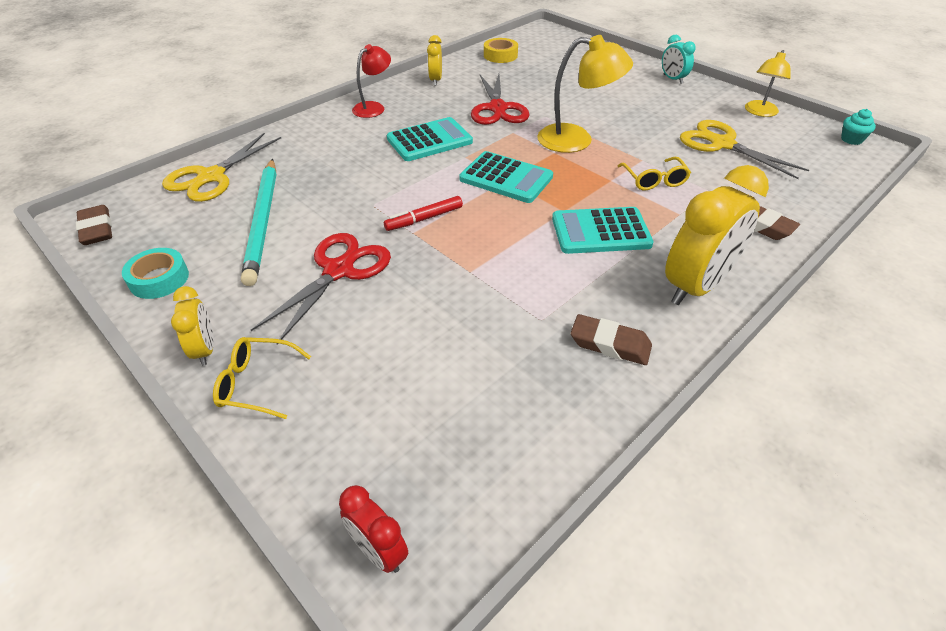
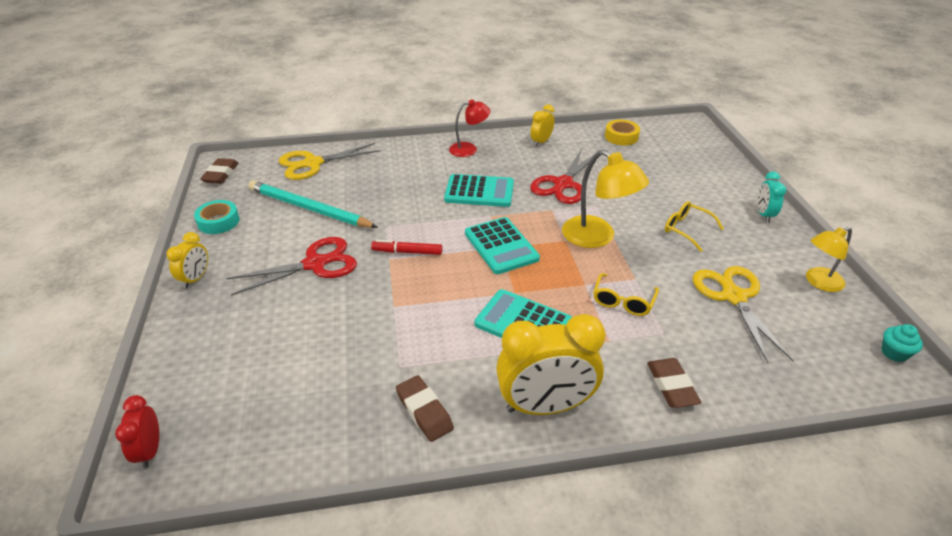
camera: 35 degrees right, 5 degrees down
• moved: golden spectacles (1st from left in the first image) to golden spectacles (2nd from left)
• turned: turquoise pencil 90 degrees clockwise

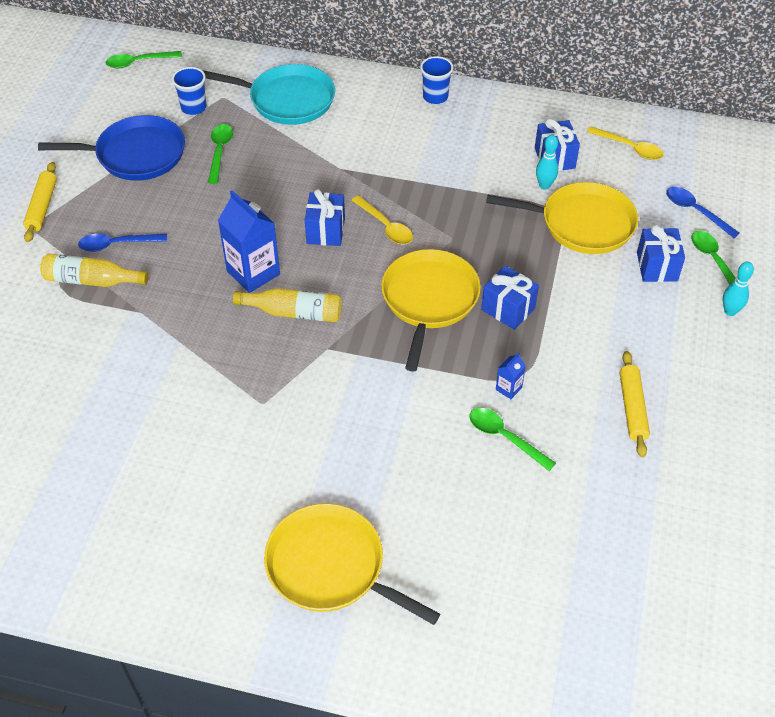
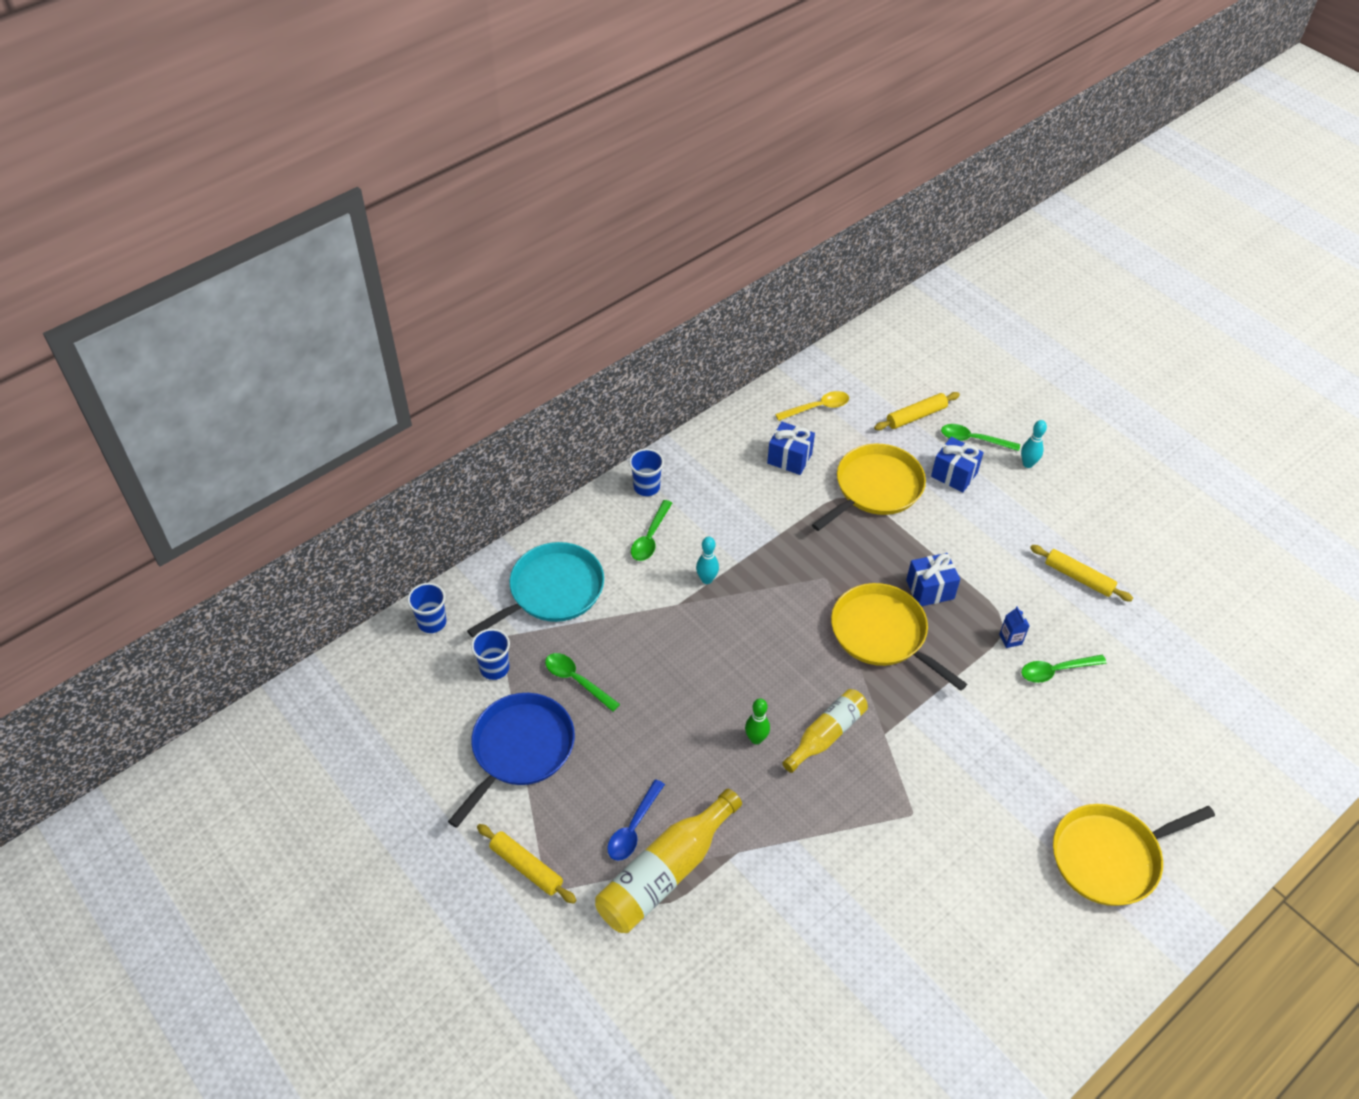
camera: 55 degrees left, 0 degrees up
• resized: golden bottle (1st from left) x1.54
• moved: green teaspoon (1st from left in the first image) to green teaspoon (2nd from left)
• replaced: royal blue milk carton (1st from left) to green tenpin
• removed: royal blue present (1st from left)
• removed: golden teaspoon (1st from left)
• moved: turquoise tenpin (1st from left)
• replaced: royal blue teaspoon (2nd from left) to golden pastry roller (2nd from left)
• added: royal blue beaker (1st from left)

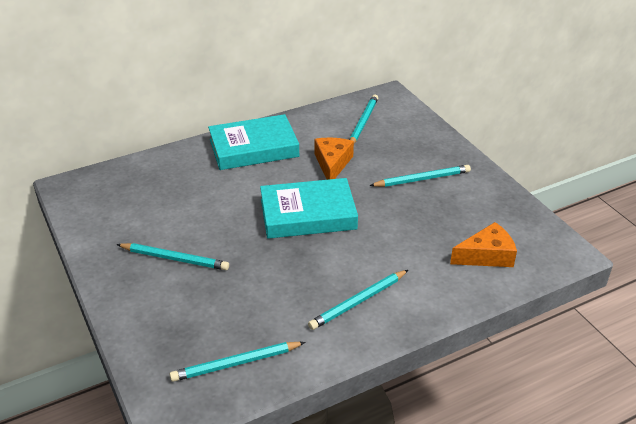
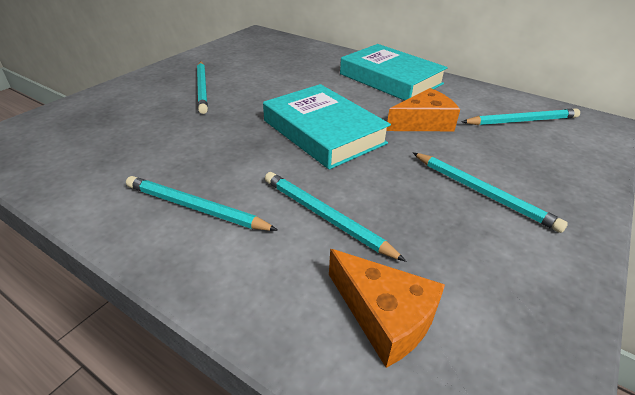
camera: 60 degrees right, 0 degrees up
• moved: turquoise pencil (2nd from left in the first image) to turquoise pencil (3rd from left)

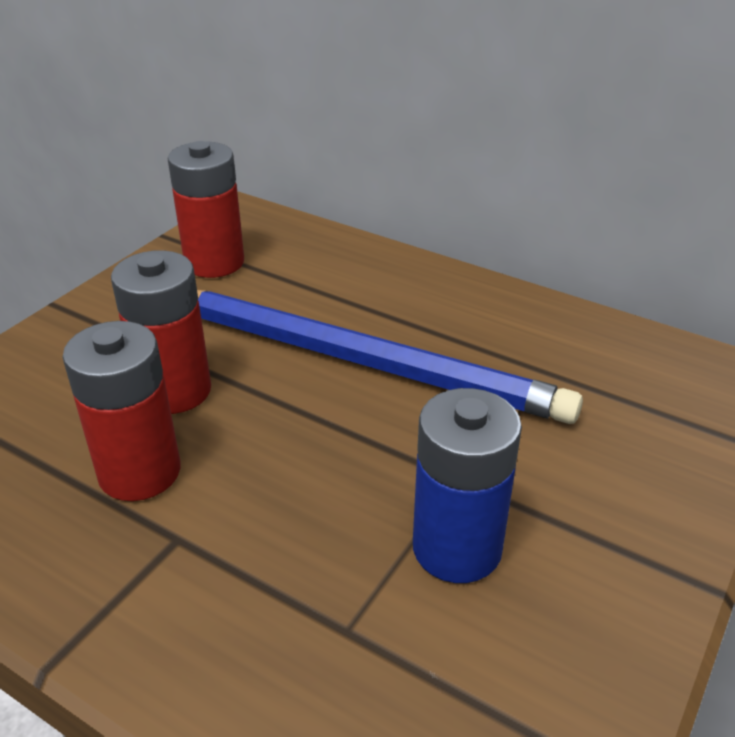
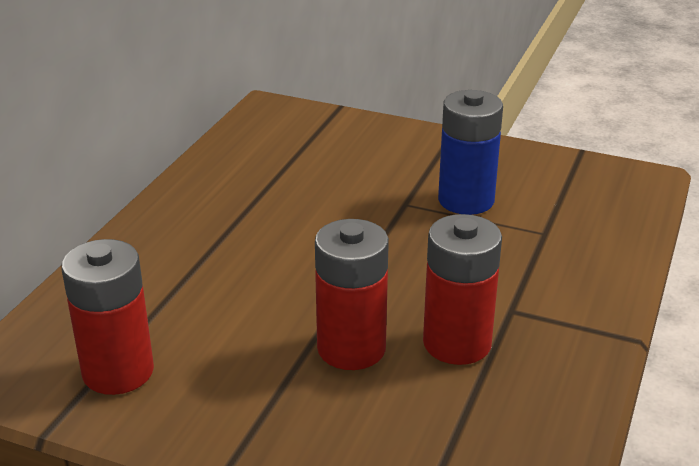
camera: 100 degrees left, 5 degrees down
• removed: royal blue pencil

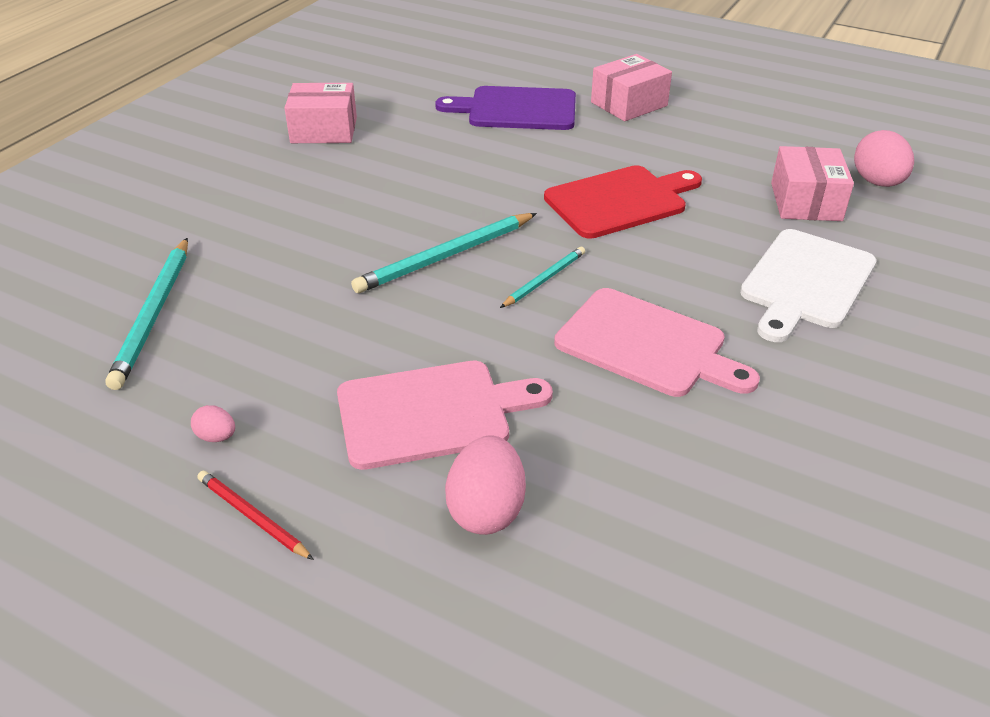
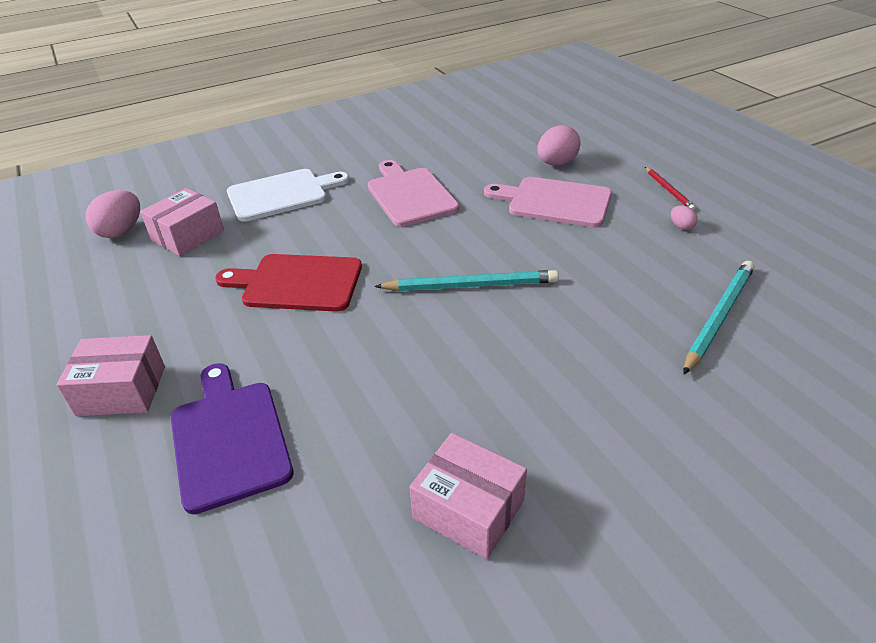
camera: 145 degrees left, 0 degrees up
• turned: violet bread board 150 degrees counterclockwise
• removed: turquoise pencil (3rd from left)

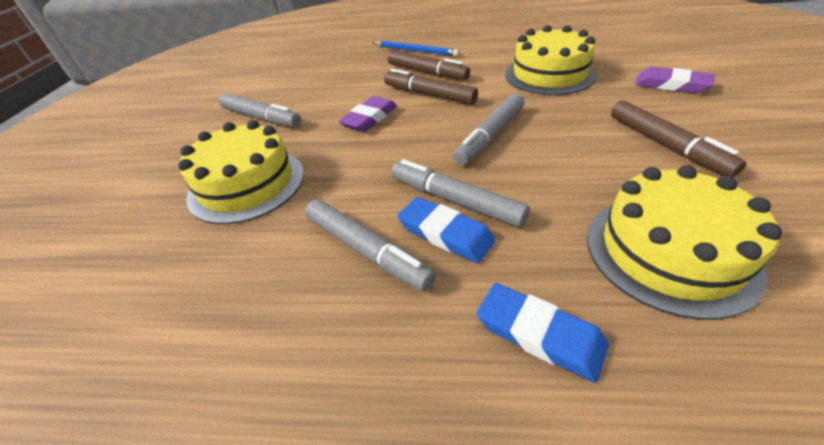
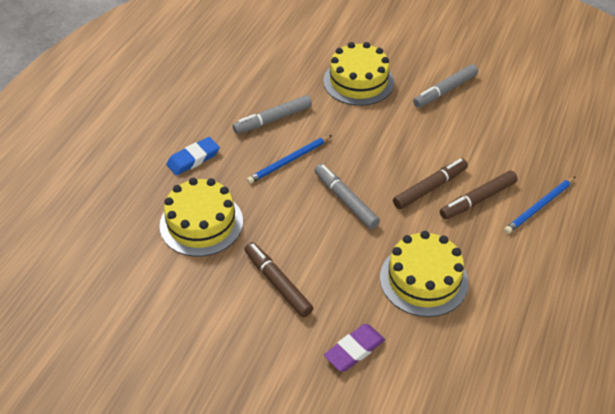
camera: 105 degrees right, 5 degrees up
• removed: violet pencil eraser (1st from left)
• replaced: grey marker (3rd from left) to royal blue pencil (1st from left)
• removed: royal blue pencil eraser (1st from left)
• turned: russet marker (3rd from left in the first image) 60 degrees clockwise

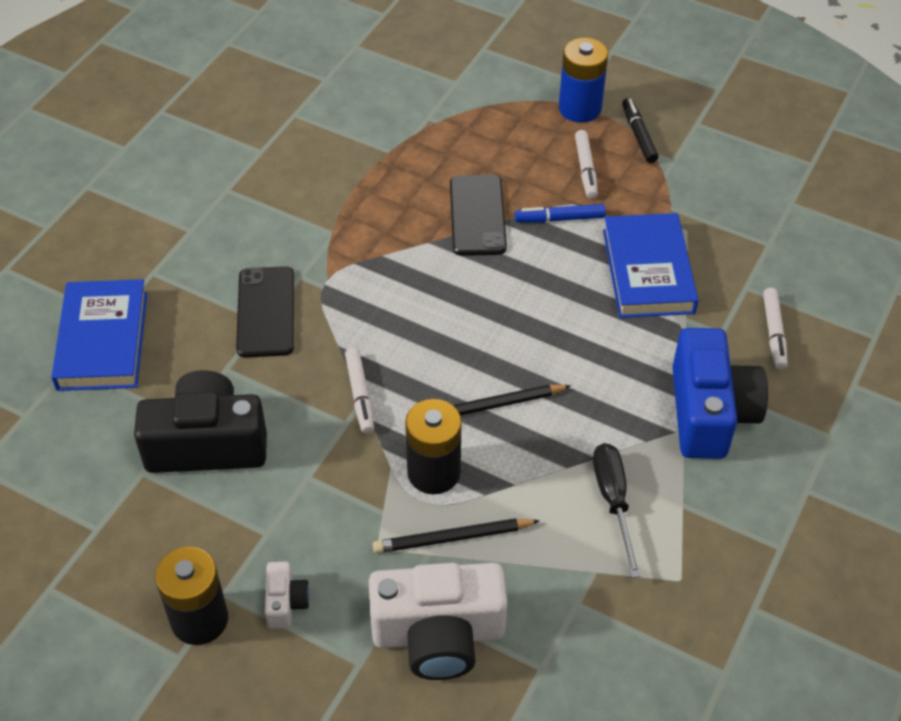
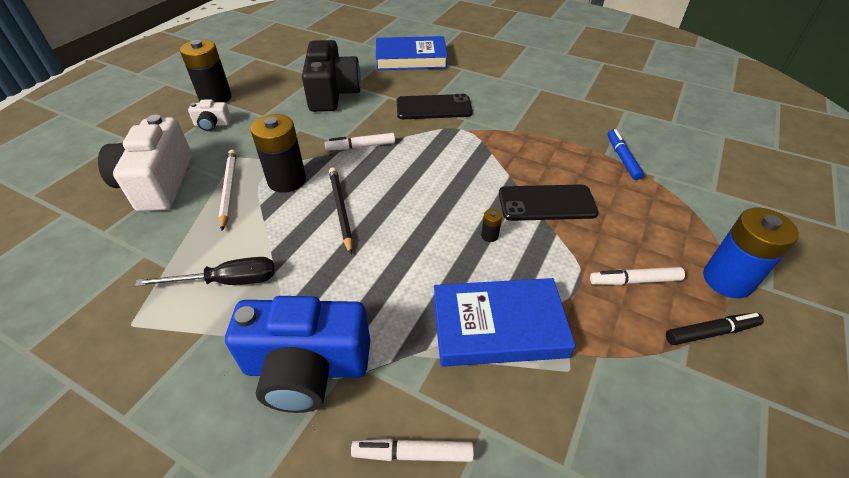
camera: 90 degrees right, 5 degrees down
• recoloured: black pencil (1st from left) to snow-white pencil
• moved: royal blue marker
• added: black AA battery (3rd from left)

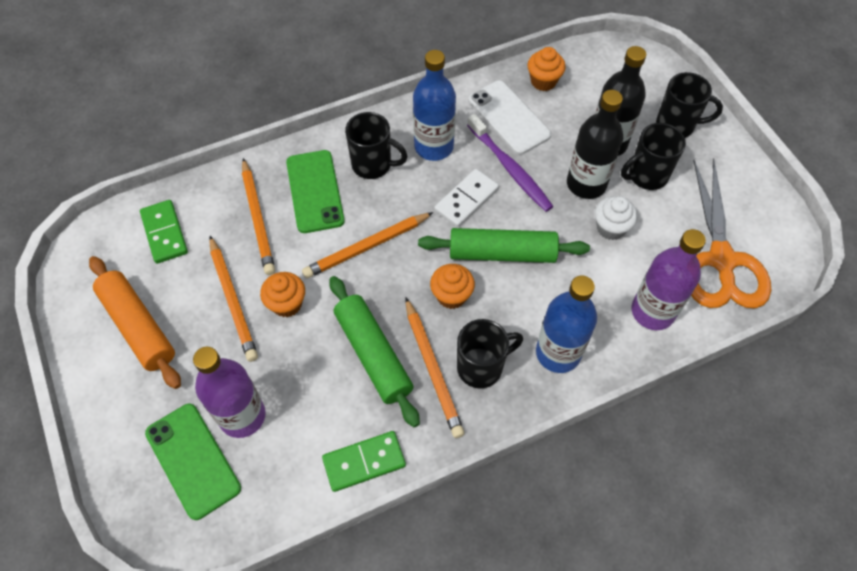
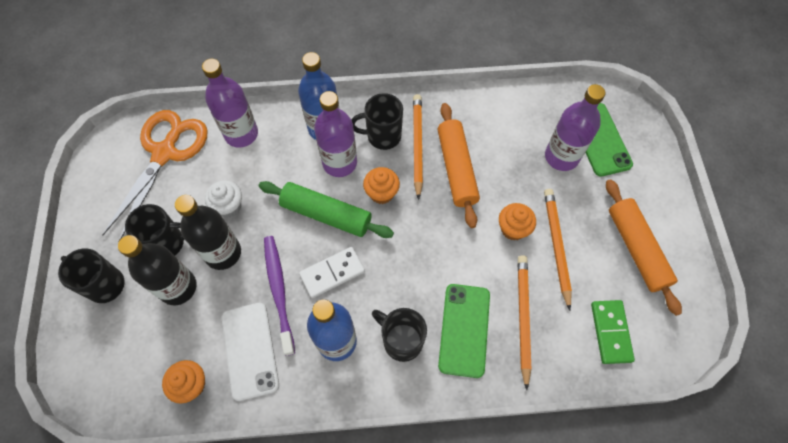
camera: 160 degrees left, 5 degrees up
• removed: bright orange pencil (3rd from left)
• removed: green domino tile (2nd from left)
• recoloured: green pastry roller (1st from left) to bright orange pastry roller (1st from left)
• added: violet bottle (2nd from left)

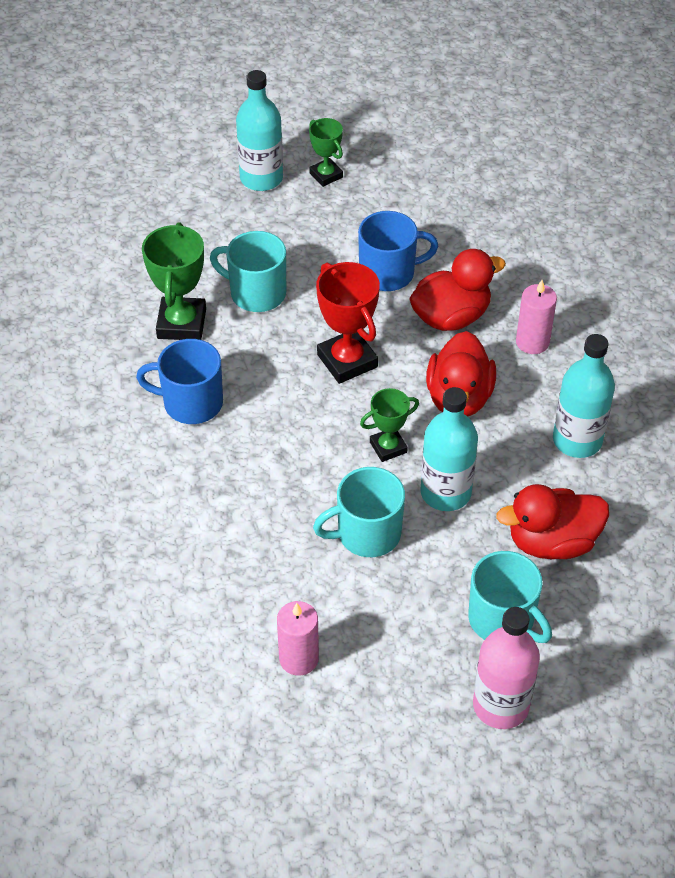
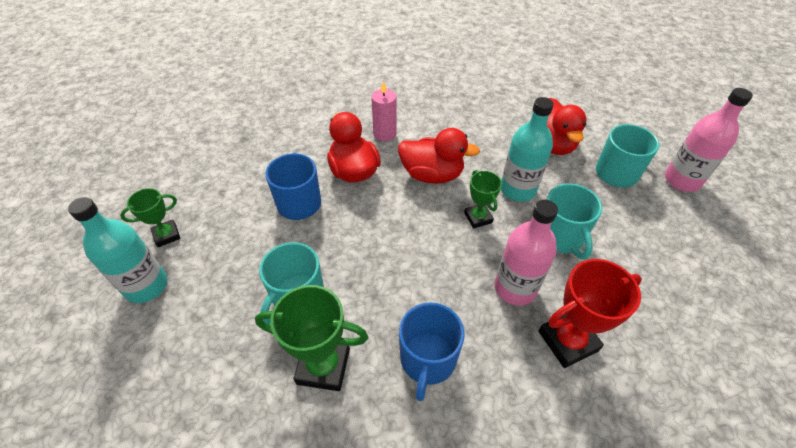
camera: 85 degrees left, 0 degrees up
• removed: pink candle (1st from left)
• moved: crimson trophy
• removed: turquoise bottle (3rd from left)
• added: pink bottle (1st from left)

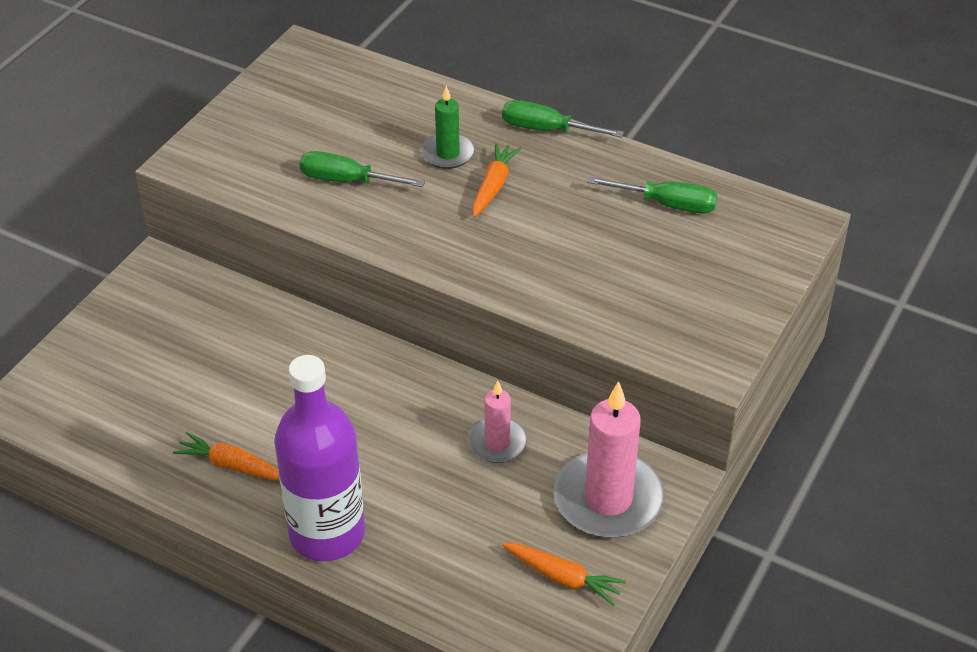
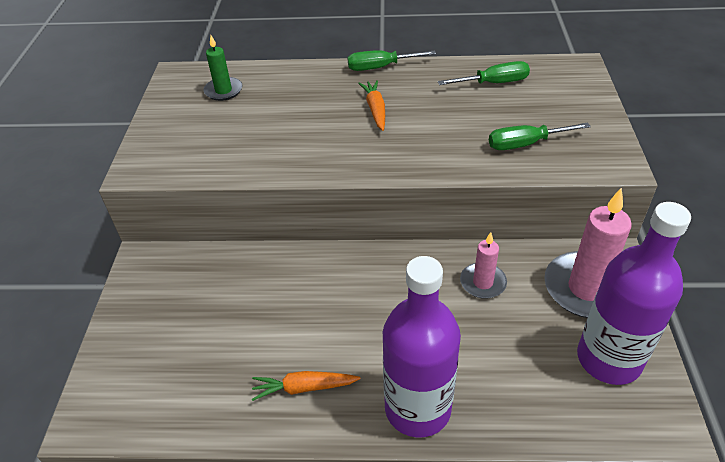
camera: 25 degrees left, 0 degrees up
• moved: green screwdriver (1st from left in the first image) to green screwdriver (3rd from left)
• moved: green candle
• replaced: bright orange toy carrot (3rd from left) to violet bottle (2nd from left)

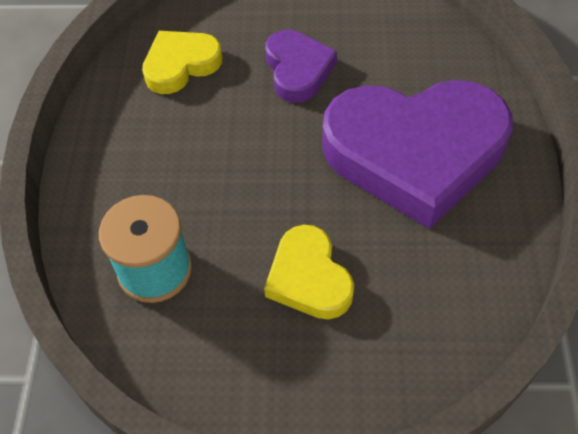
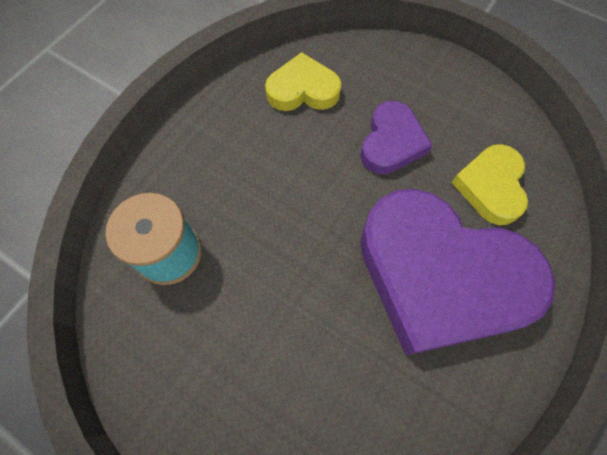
camera: 30 degrees right, 10 degrees up
• moved: golden heart (2nd from left)

